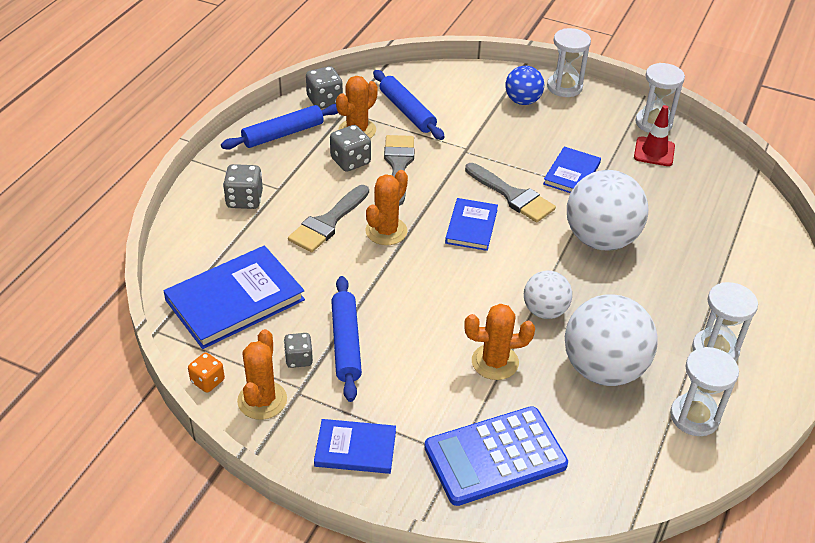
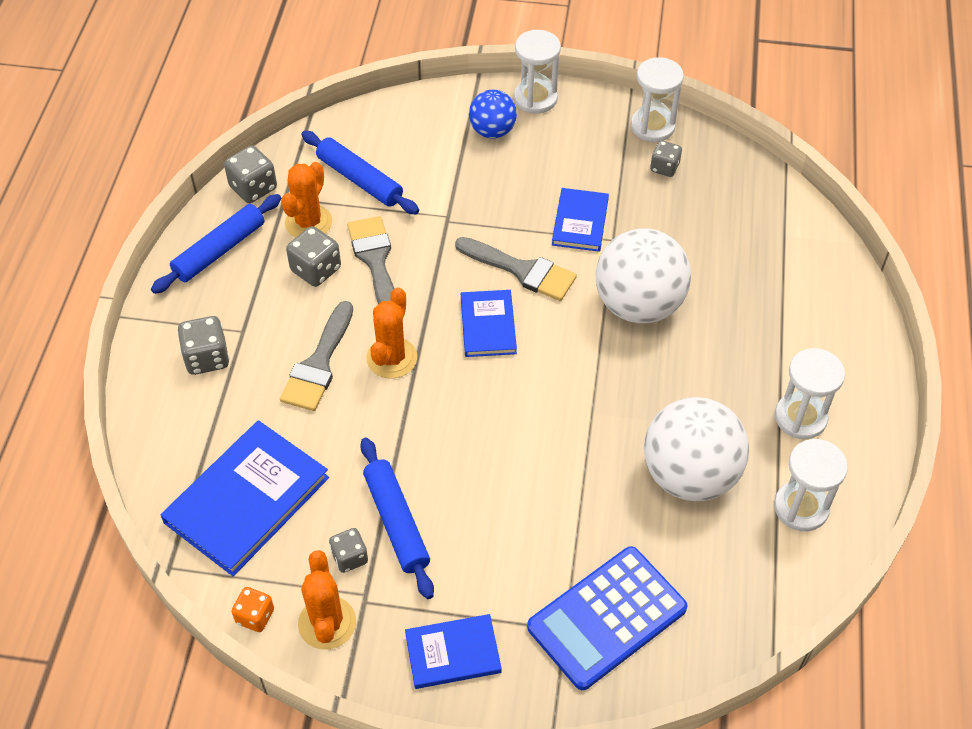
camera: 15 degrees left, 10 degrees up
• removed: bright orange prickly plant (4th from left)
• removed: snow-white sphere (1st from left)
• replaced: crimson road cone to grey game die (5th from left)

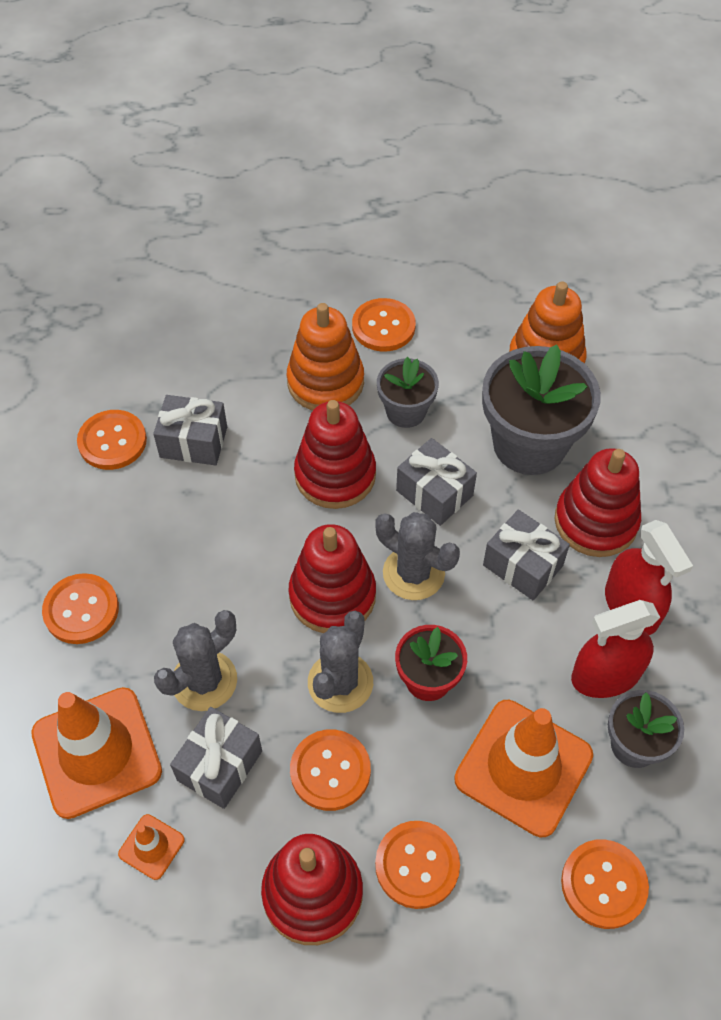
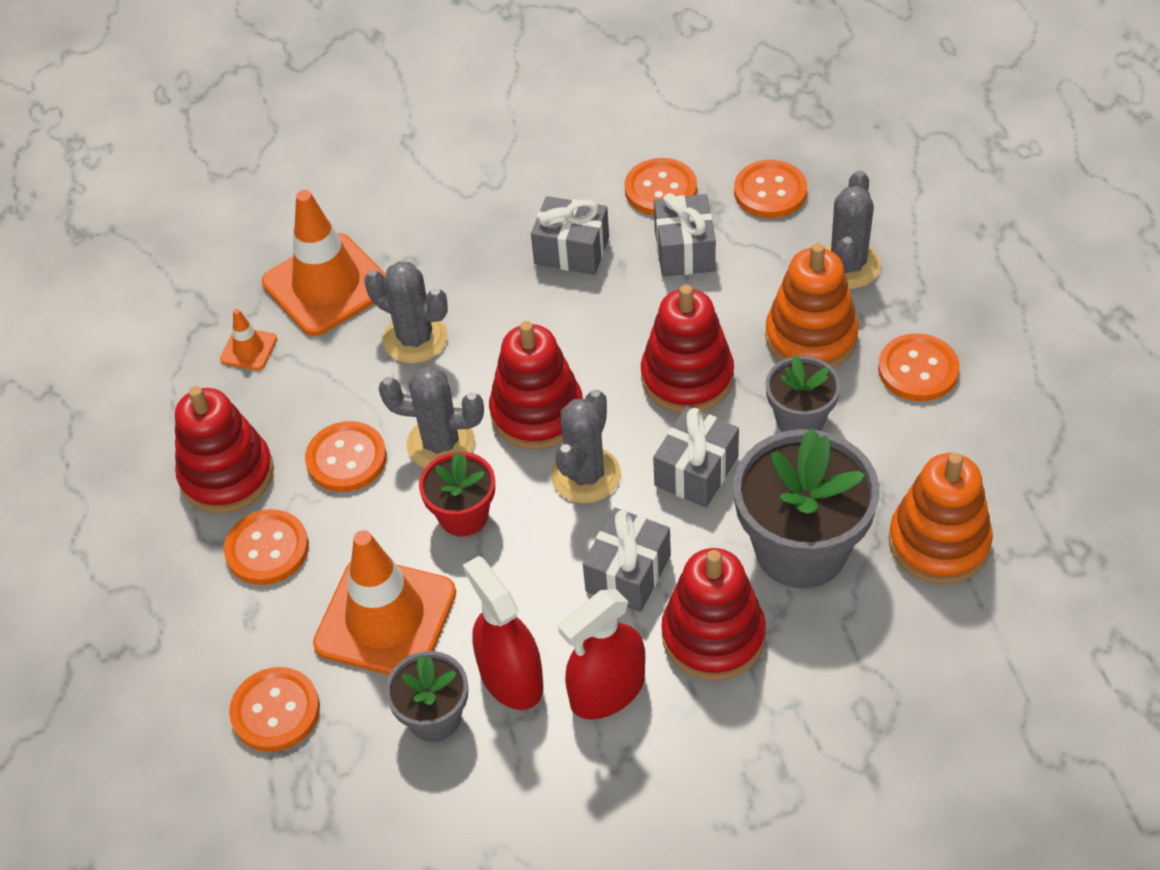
camera: 80 degrees right, 5 degrees down
• moved: bright orange shirt button (1st from left in the first image) to bright orange shirt button (5th from left)
• moved: grey present (2nd from left in the first image) to grey present (1st from left)
• added: grey prickly plant (4th from left)

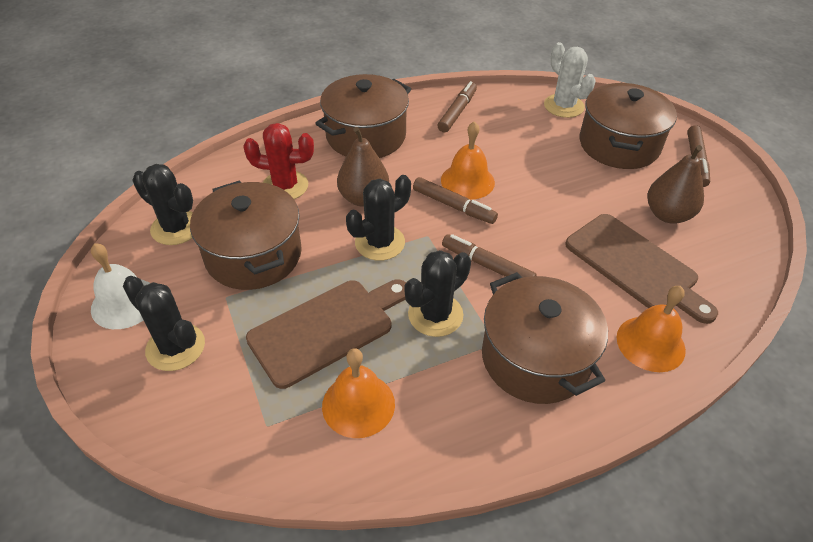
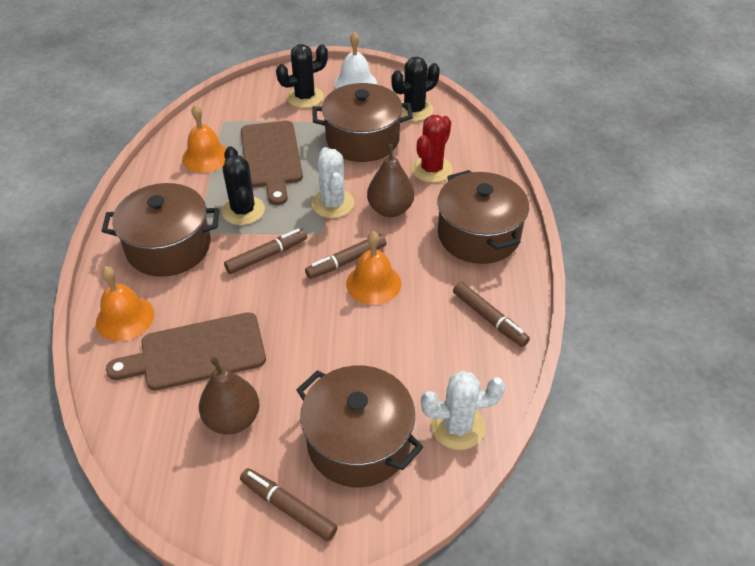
camera: 115 degrees right, 0 degrees up
• recoloured: black prickly plant (3rd from left) to snow-white prickly plant (1st from left)

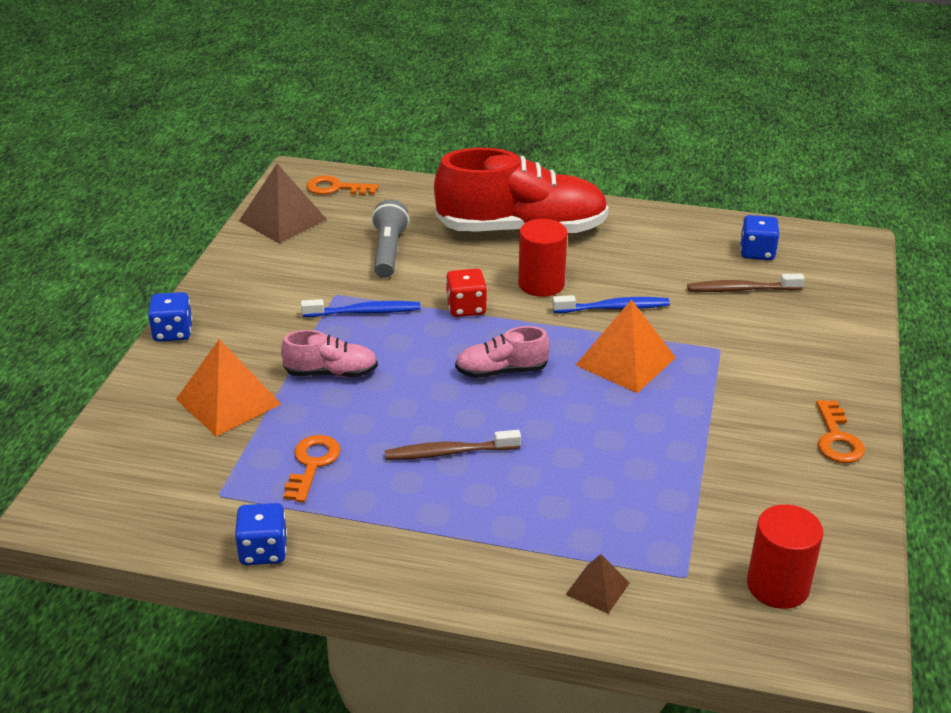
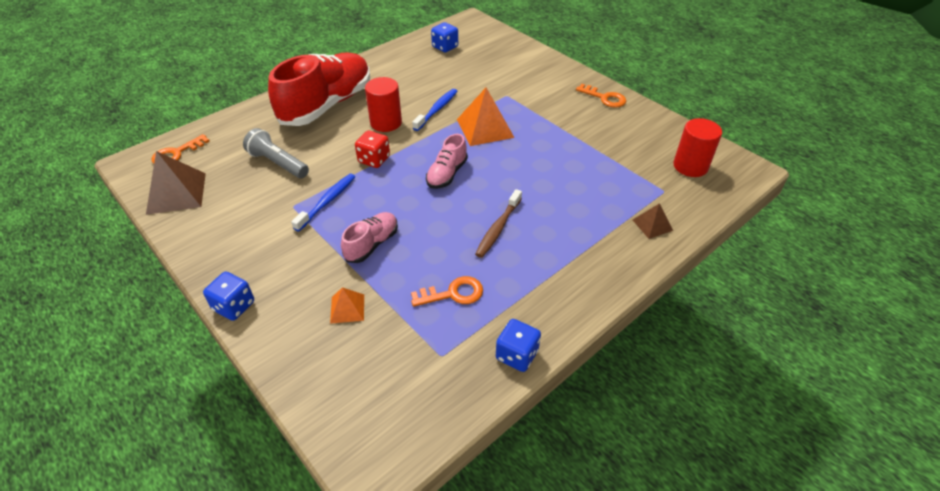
camera: 55 degrees left, 10 degrees up
• resized: bright orange pyramid (1st from left) x0.53
• turned: bright orange door key (1st from left in the first image) 120 degrees clockwise
• removed: russet dental brush (2nd from left)

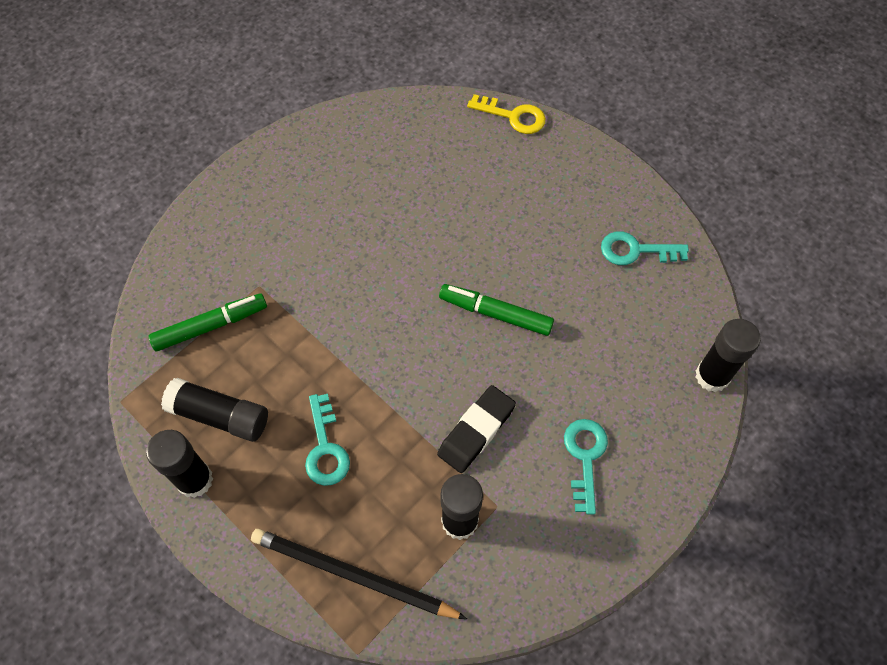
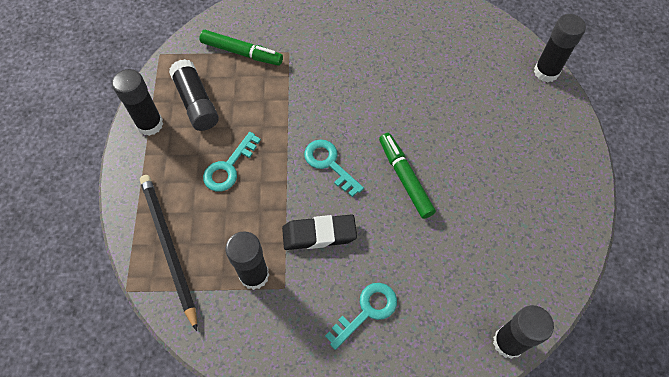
camera: 45 degrees right, 0 degrees up
• replaced: golden door key to black stick of glue (5th from left)
• moved: turquoise door key (3rd from left in the first image) to turquoise door key (2nd from left)

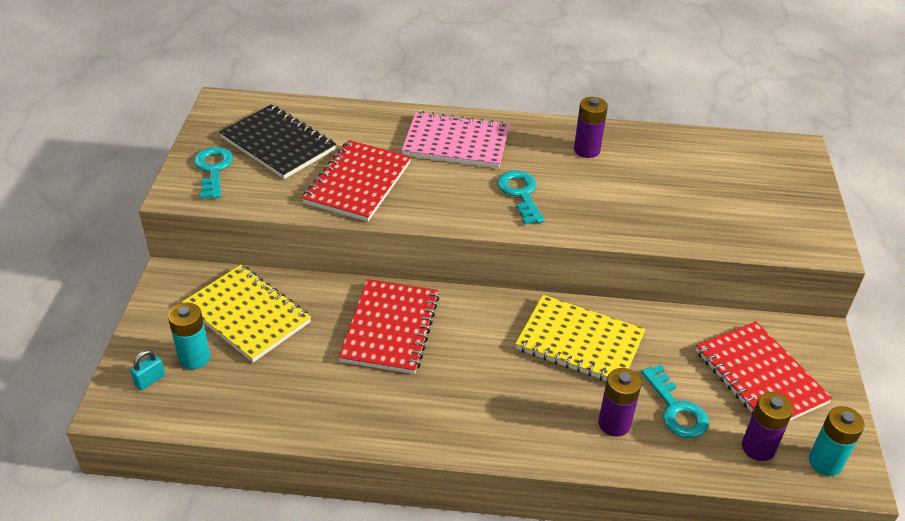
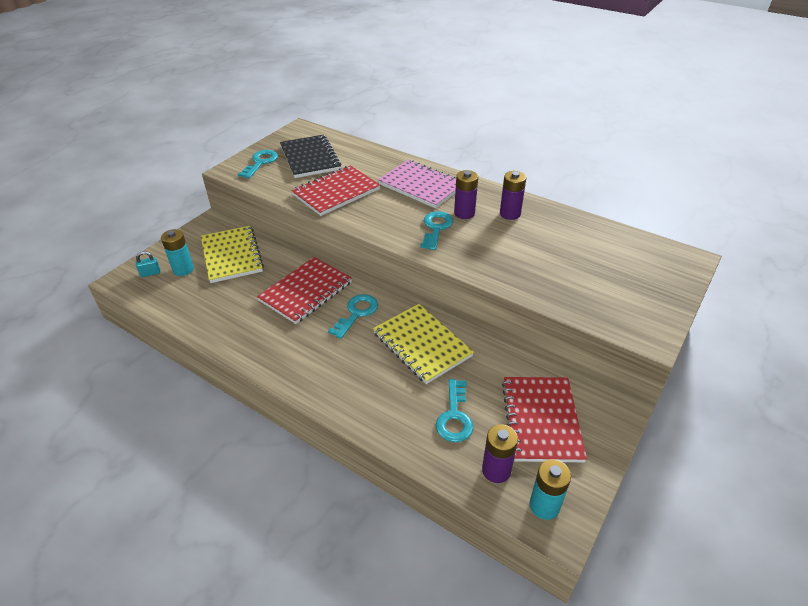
camera: 30 degrees right, 0 degrees up
• moved: violet AA battery (2nd from left in the first image) to violet AA battery (1st from left)
• added: turquoise door key (2nd from left)

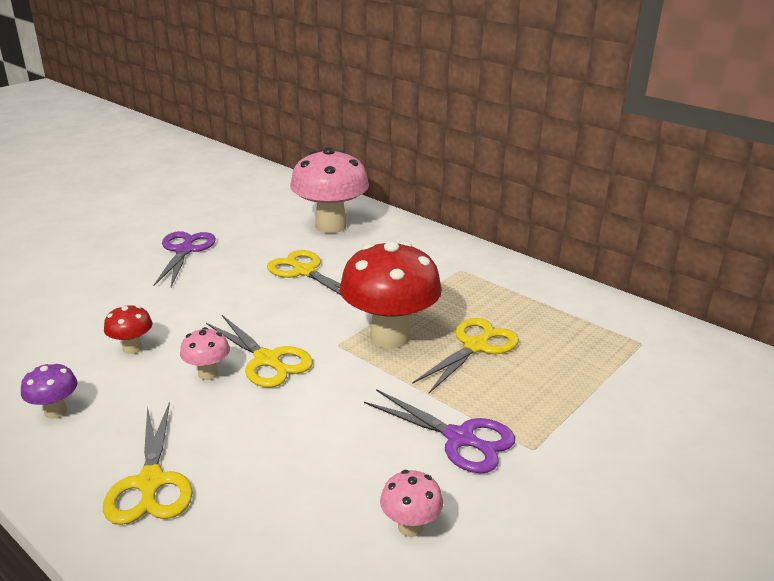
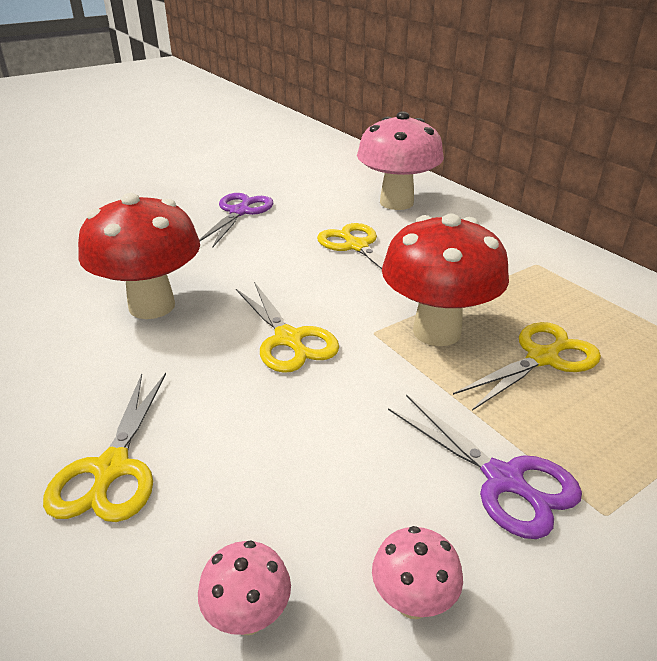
camera: 15 degrees right, 5 degrees up
• removed: violet mushroom
• resized: crimson mushroom (1st from left) x2.21
• moved: pink mushroom (1st from left)

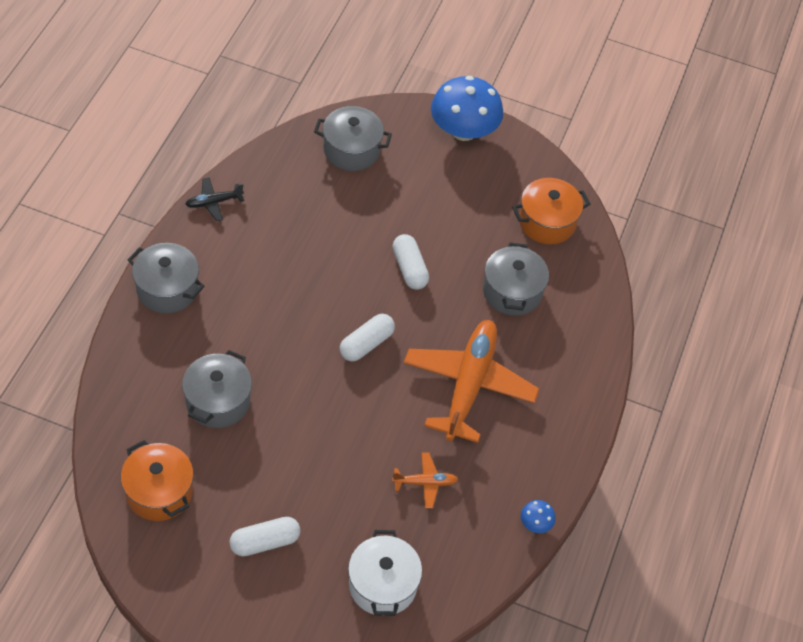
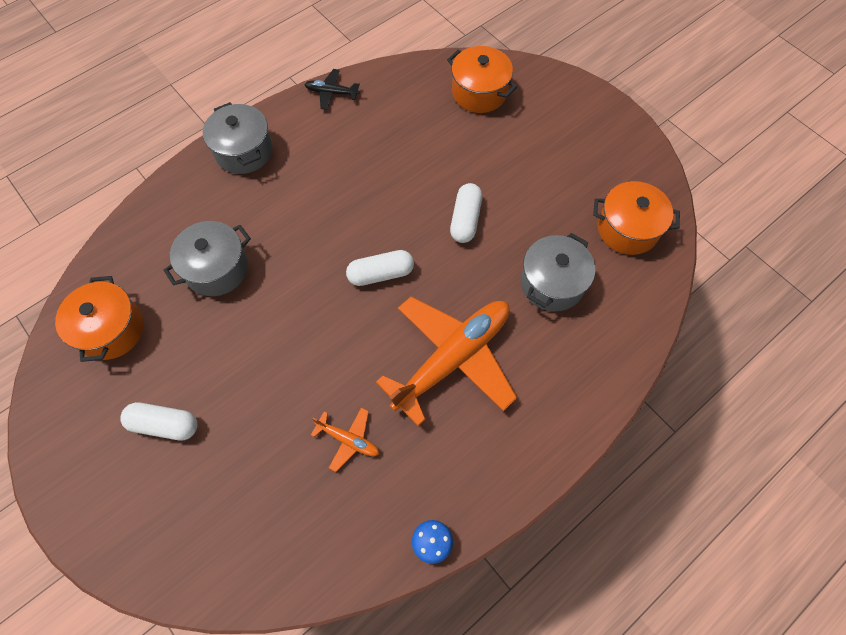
camera: 35 degrees right, 10 degrees up
• recoloured: grey cooking pot (3rd from left) to bright orange cooking pot (2nd from left)
• removed: snow-white cooking pot
• removed: royal blue mushroom (1st from left)

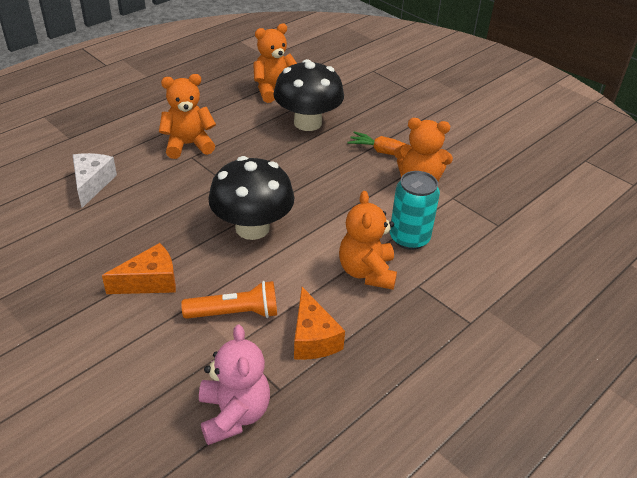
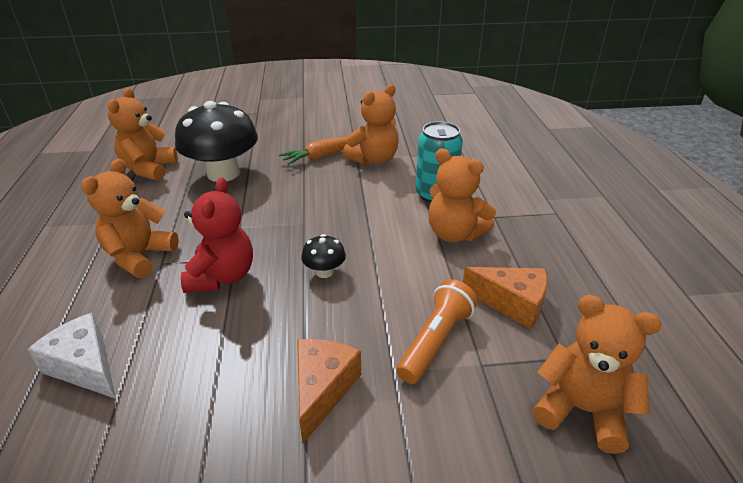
camera: 50 degrees left, 5 degrees down
• recoloured: pink teddy to bright orange teddy (5th from left)
• resized: black mushroom (1st from left in the first image) x0.43
• added: crimson teddy

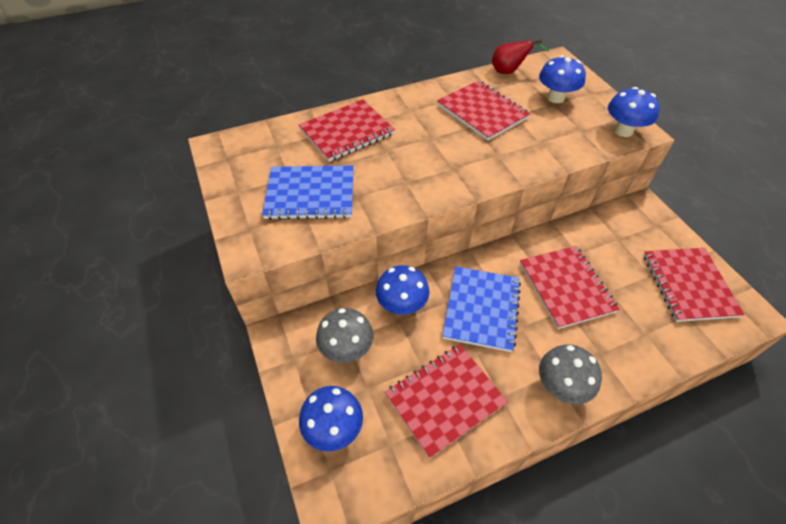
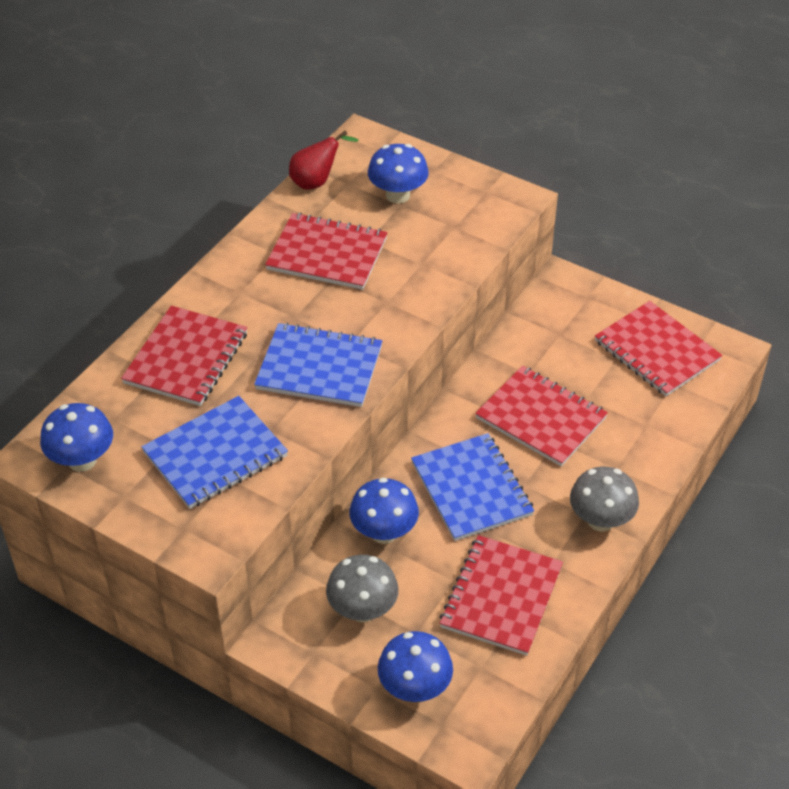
camera: 35 degrees left, 5 degrees down
• moved: royal blue mushroom (4th from left in the first image) to royal blue mushroom (1st from left)
• added: royal blue notepad (2nd from left)

